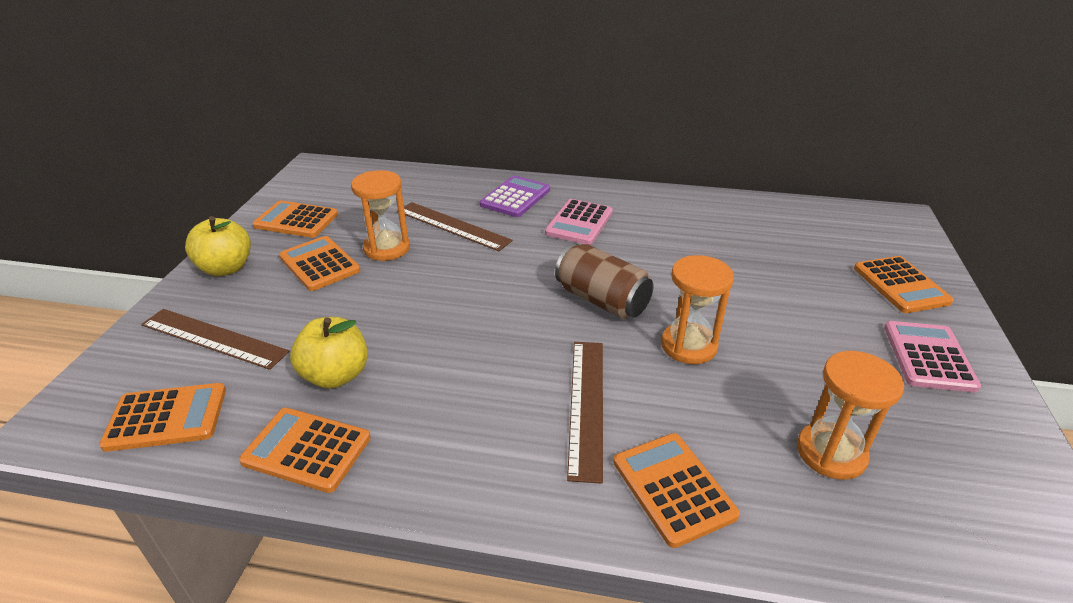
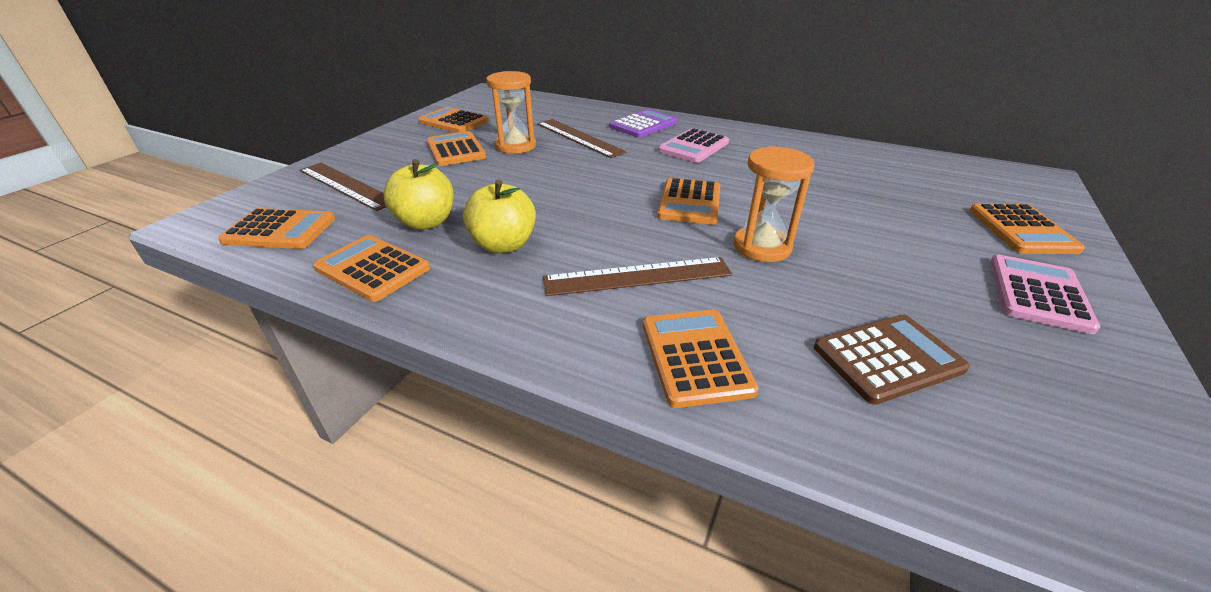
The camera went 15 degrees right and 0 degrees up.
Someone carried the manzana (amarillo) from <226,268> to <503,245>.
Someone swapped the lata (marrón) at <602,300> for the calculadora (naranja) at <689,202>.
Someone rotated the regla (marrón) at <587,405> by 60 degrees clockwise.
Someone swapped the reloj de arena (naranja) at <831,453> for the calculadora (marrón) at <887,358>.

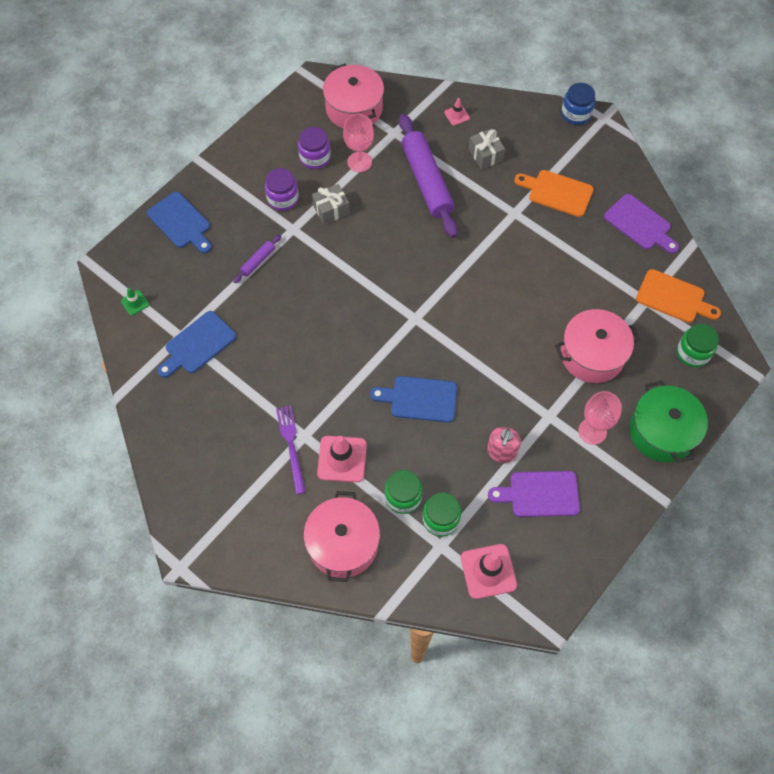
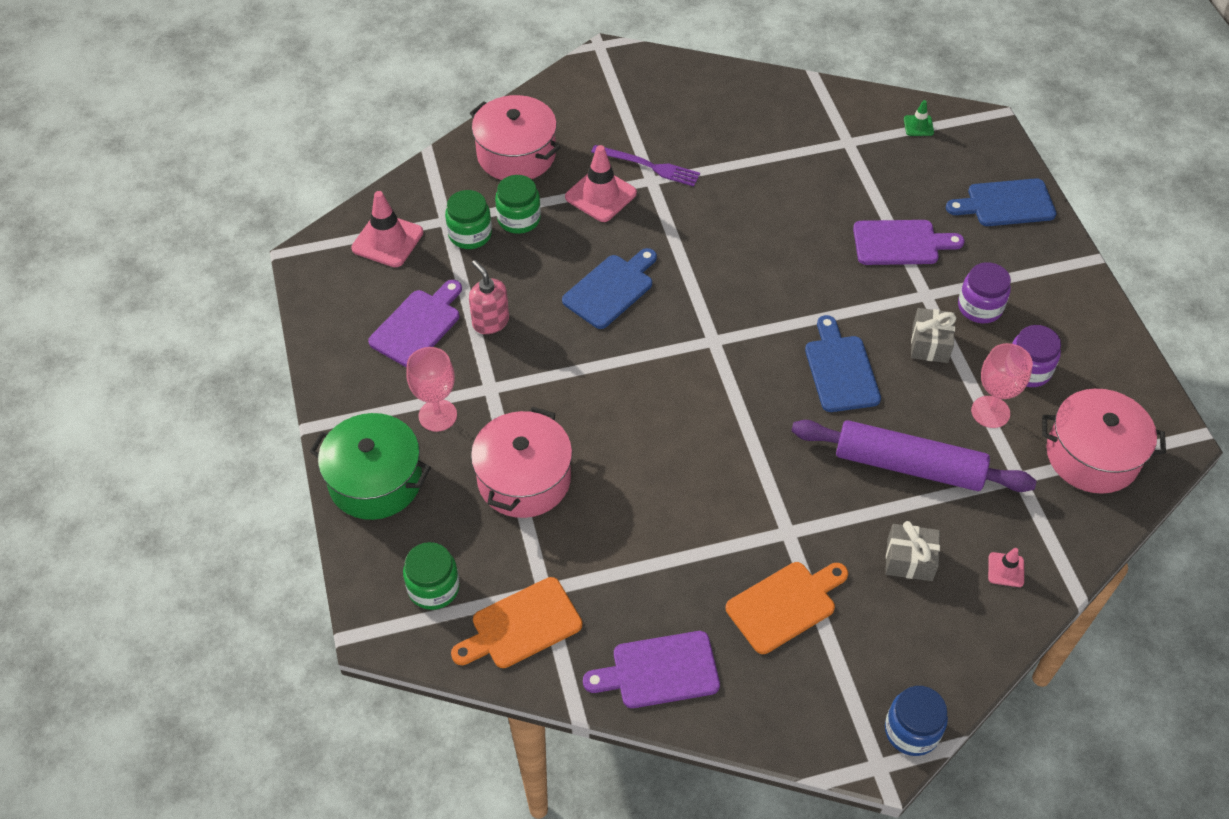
The camera went 125 degrees right and 10 degrees down.
Someone swapped the rodillo (morado) at <258,261> for the tabla de cortar (morado) at <900,243>.
Someone carried the tabla de cortar (azul) from <197,345> to <840,369>.

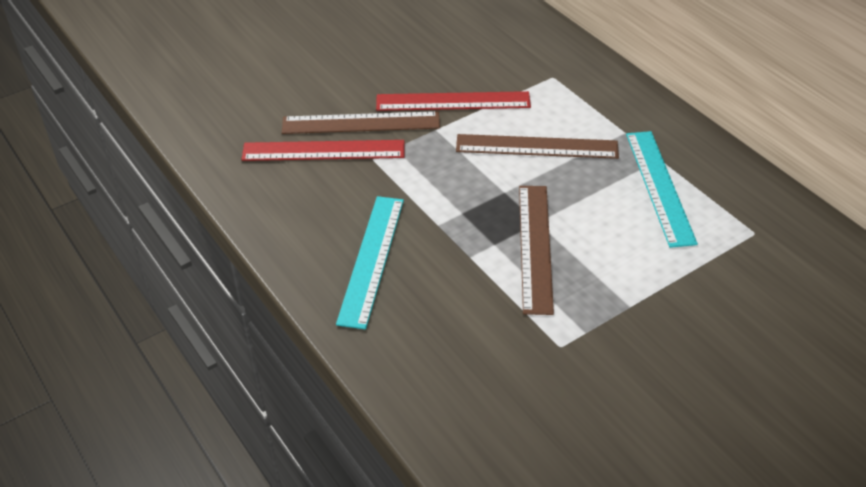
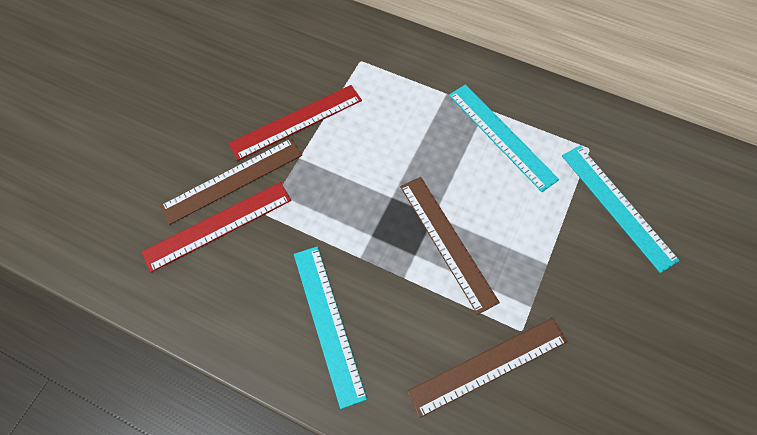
The camera went 30 degrees left and 20 degrees up.
Someone carried the regla (marrón) from <537,147> to <488,366>.
Someone put down the regla (turquesa) at <617,206>.

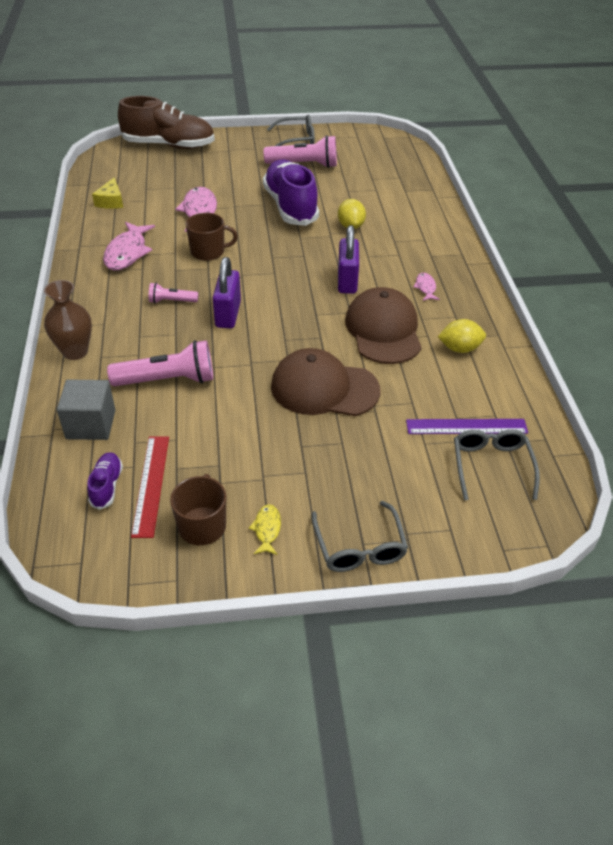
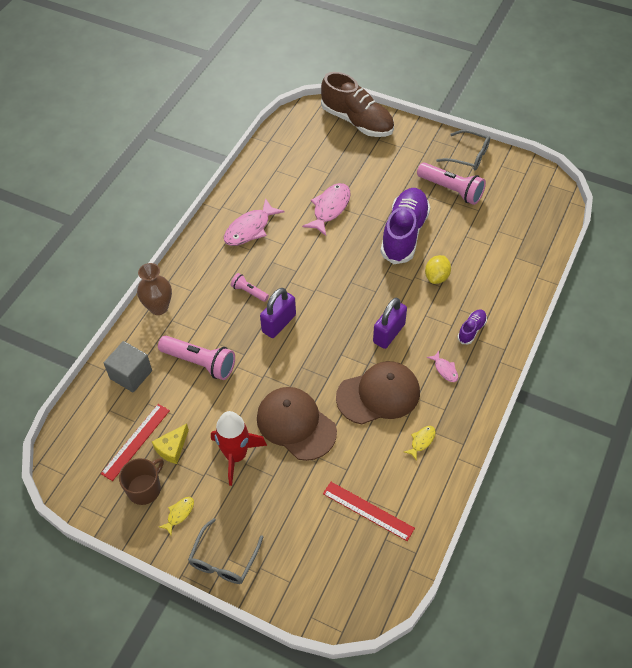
The camera went 35 degrees right and 10 degrees up.
Someone carried the queso (amarillo) from <111,201> to <172,448>.
Someone took away the taza (marrón) at <208,252>.
Someone rotated the pez (rosa) at <425,287> by 120 degrees clockwise.
Someone rotated the gorra (marrón) at <383,330> by 45 degrees clockwise.
Someone swapped the limón (amarillo) at <459,348> for the pez (amarillo) at <421,441>.
Someone repainted the regla (morado) at <466,427>, which became the regla (rojo) at <368,511>.
Someone took away the gafas (gris) at <491,466>.
Someone carried the zapato (morado) from <107,486> to <471,330>.
Someone put down the cohete (rojo) at <236,455>.

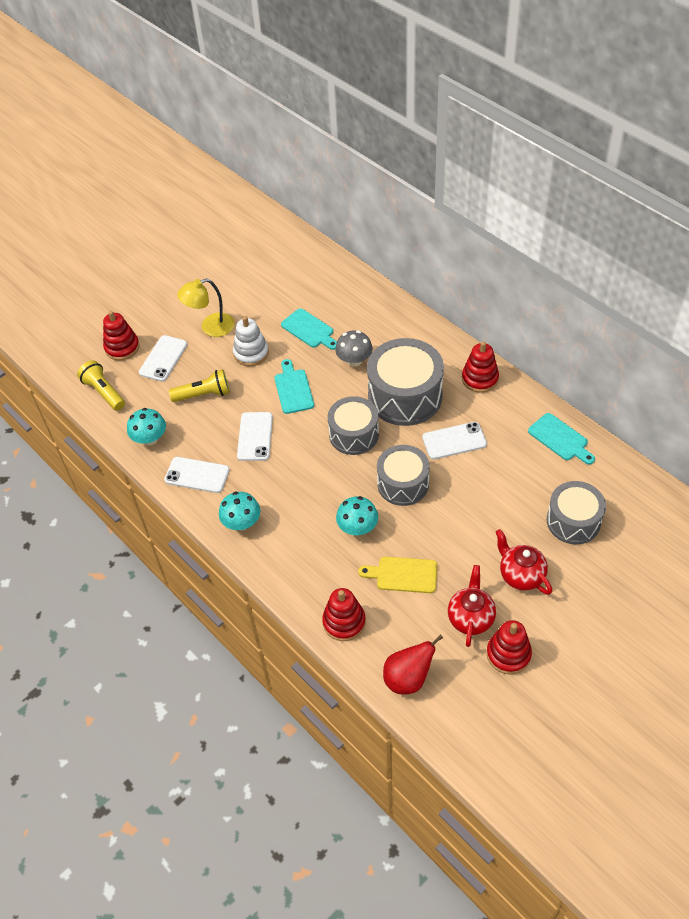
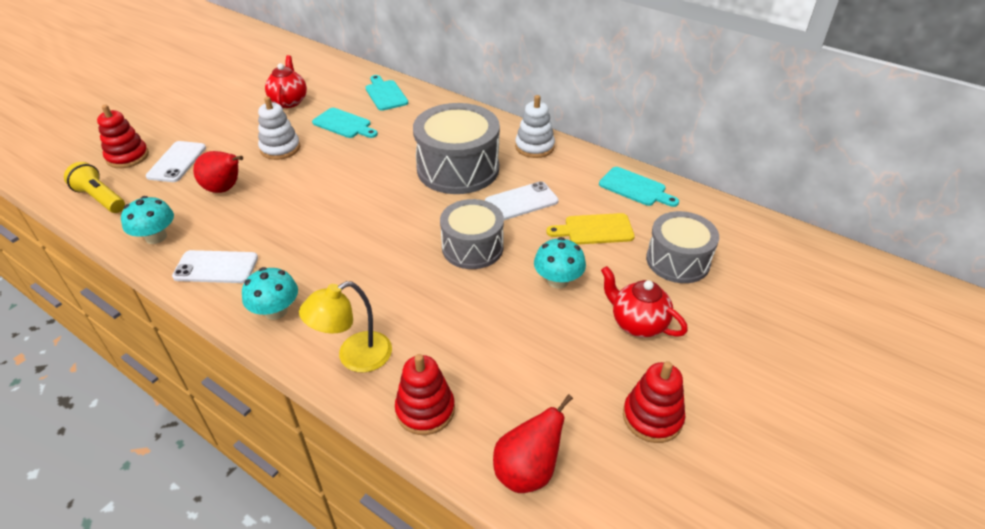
The camera went 15 degrees left and 10 degrees down.
Someone carried the lámpara (amarillo) from <210,327> to <354,357>.
Someone took away the seta (gris) at <354,360>.
Someone repainted the juguete apilable (rojo) at <480,379>, which became the juguete apilable (blanco) at <534,147>.
Someone carried the tabla de cortar (turquesa) from <293,389> to <385,94>.
Someone swapped the lámpara de mano (amarillo) at <203,394> for the pera (rojo) at <225,189>.
Someone took away the tambor (gris) at <354,434>.
Someone took away the móvil (blanco) at <255,436>.
Someone carried the seta (turquesa) from <357,527> to <558,280>.
Someone carried the tabla de cortar (amarillo) from <403,574> to <594,229>.
Someone carried the tetera (rojo) from <470,618> to <289,101>.

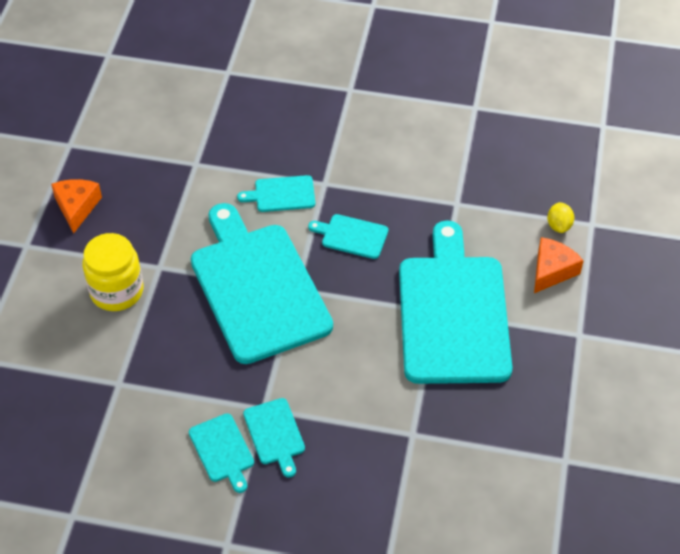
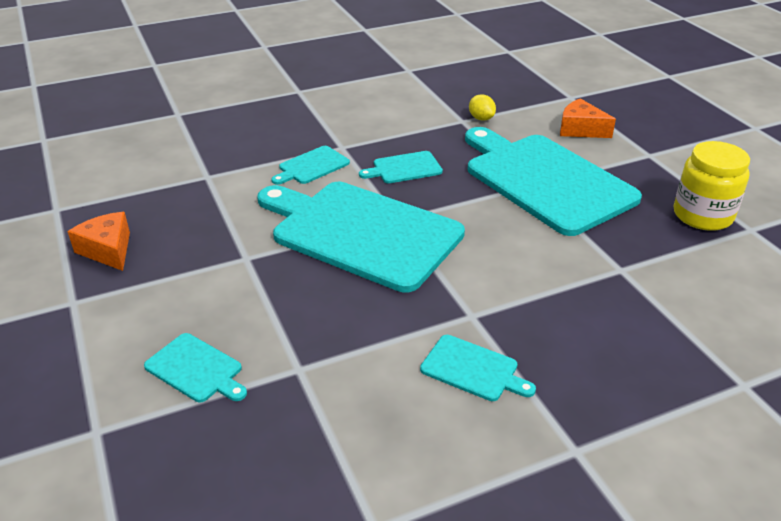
The camera went 35 degrees left and 15 degrees down.
Someone carried the limón (amarillo) from <559,225> to <481,118>.
Someone carried the tarro (amarillo) from <117,291> to <702,215>.
Someone rotated the queso (naranja) at <552,271> by 60 degrees counterclockwise.
Someone carried the tabla de cortar (turquesa) from <275,434> to <196,369>.

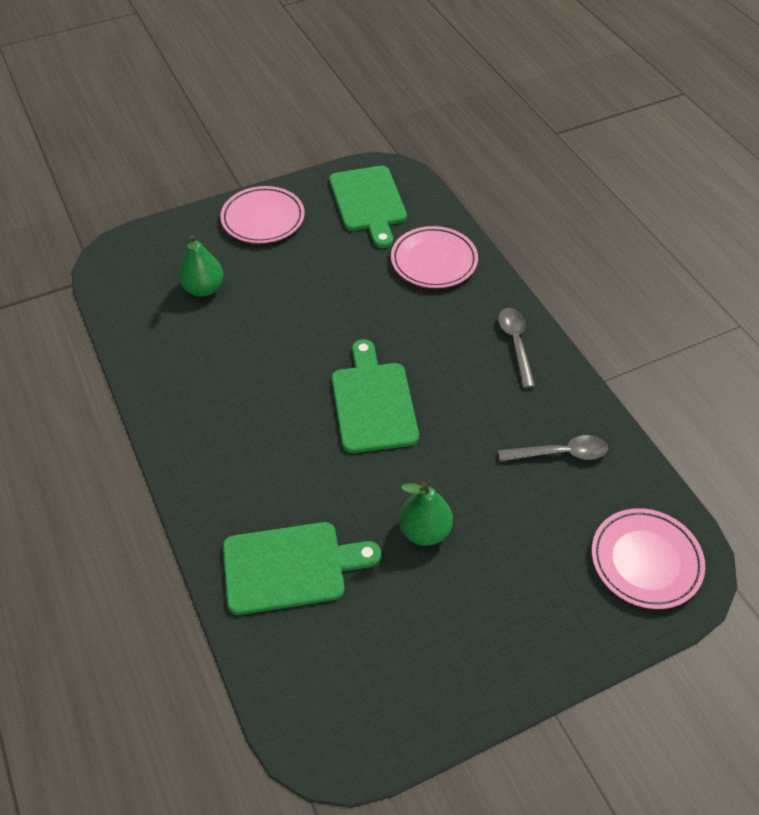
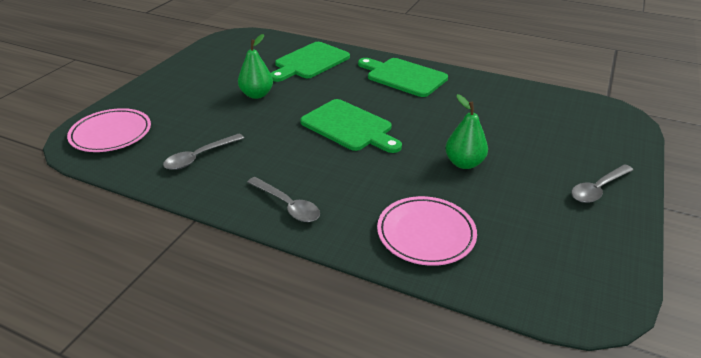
The camera went 140 degrees right and 15 degrees down.
Someone carried the tabla de cortar (verde) from <368,202> to <403,76>.
Someone swapped the plato (rosa) at <263,219> for the cuchara (gris) at <598,189>.
Someone carried the pera (verde) from <203,288> to <464,163>.

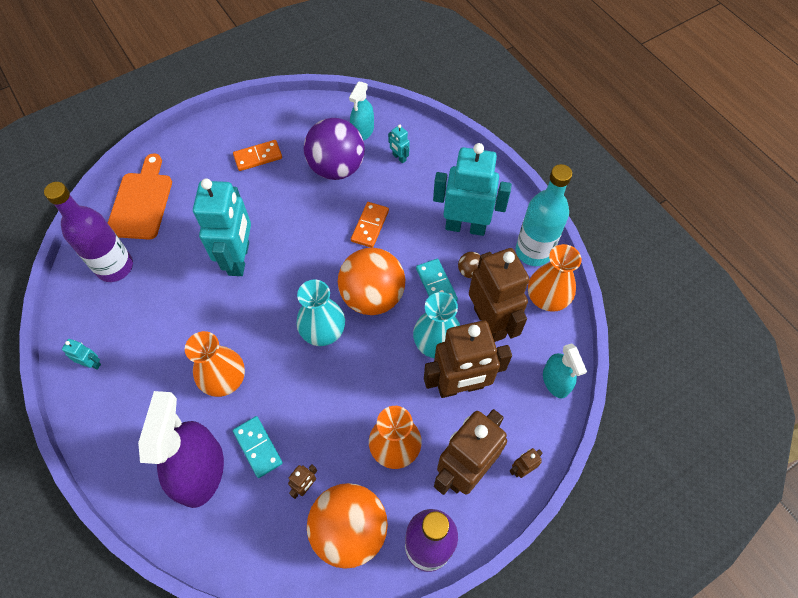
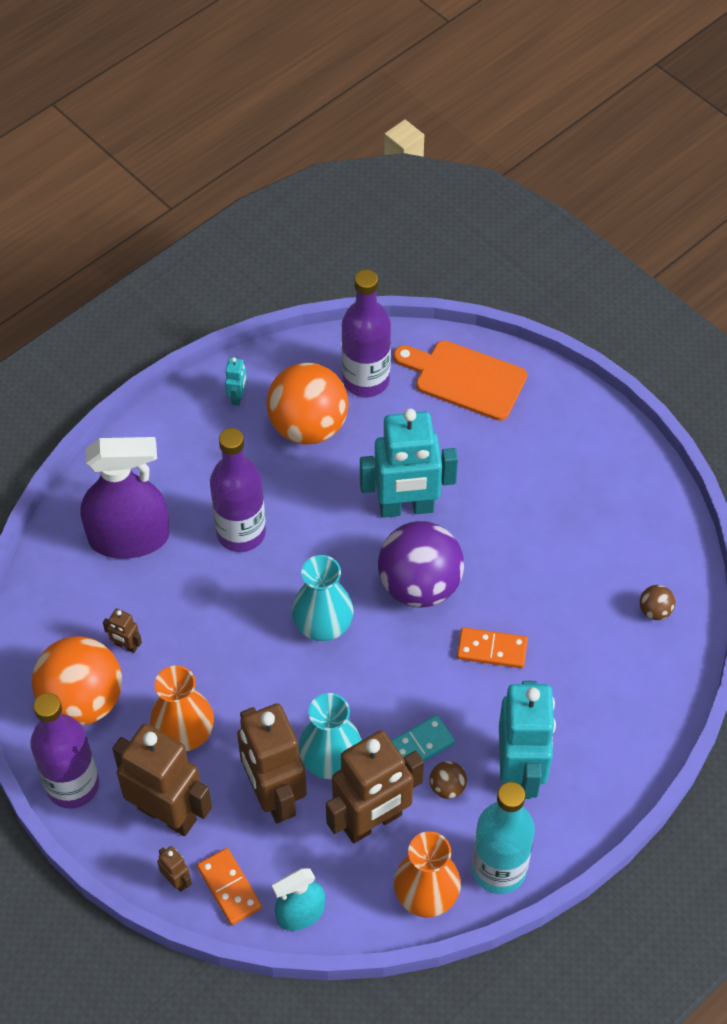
The camera went 80 degrees right and 5 degrees down.
Someone swapped the pulverizador (turquesa) at <362,131> for the pelota (marrón) at <655,611>.
Someone carried the pelota (morado) from <336,168> to <419,585>.
Someone took away the robot (turquesa) at <399,157>.
Someone carried the ficha de dominó (naranja) from <258,157> to <229,887>.
Someone rotated the tabla de cortar (naranja) at <141,202> by 150 degrees counterclockwise.
Someone carried the pelota (naranja) from <372,296> to <308,426>.
Someone swapped the florero (naranja) at <224,379> for the botella (morado) at <241,533>.
Someone took away the ficha de dominó (turquesa) at <258,447>.

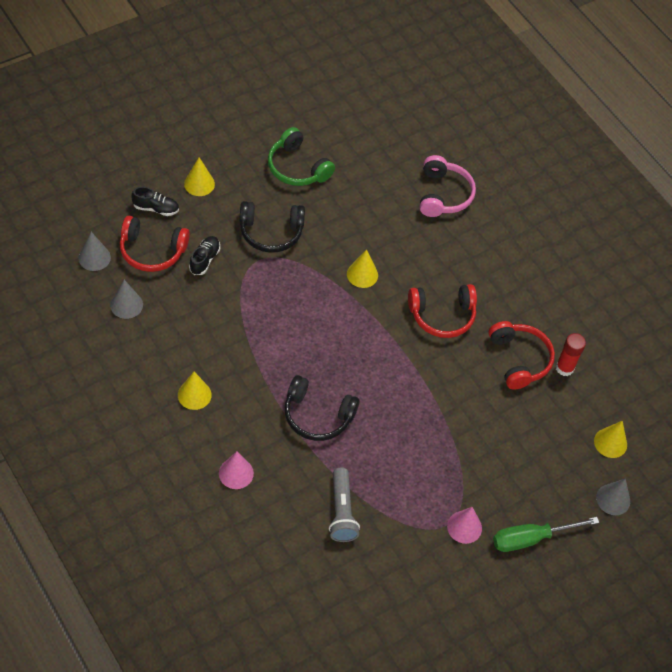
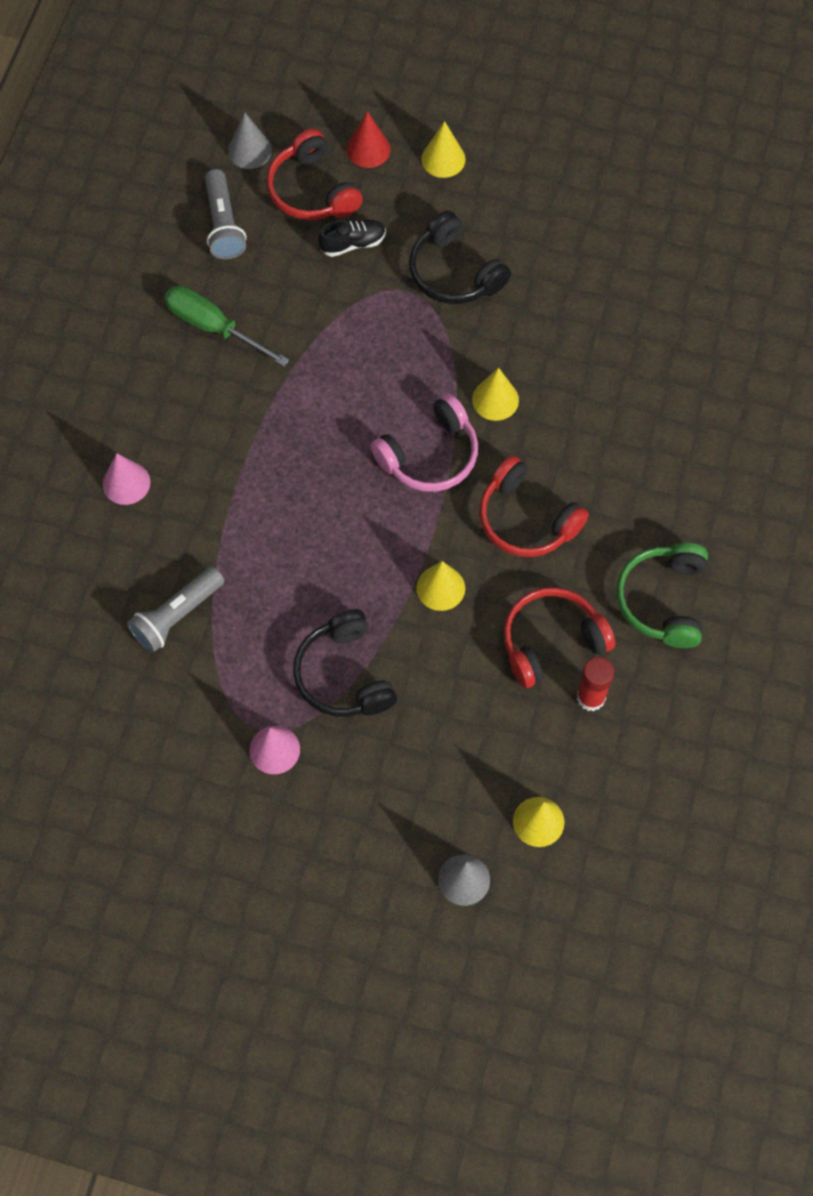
The camera went 55 degrees right and 10 degrees up.
Someone carried the auriculares (verde) from <297,167> to <663,600>.
Someone carried the auriculares (rosa) from <443,195> to <430,455>.
Someone swapped the zapato (negro) at <156,208> for the cono (rojo) at <368,149>.
Someone swapped the cono (gris) at <126,305> for the lámpara de mano (gris) at <223,224>.
Someone rotated the auriculares (rojo) at <519,359> by 150 degrees counterclockwise.
Someone carried the cono (amarillo) from <194,395> to <440,588>.
Someone carried the auriculares (negro) from <317,415> to <344,675>.
Someone carried the destornillador (verde) from <531,538> to <213,327>.

